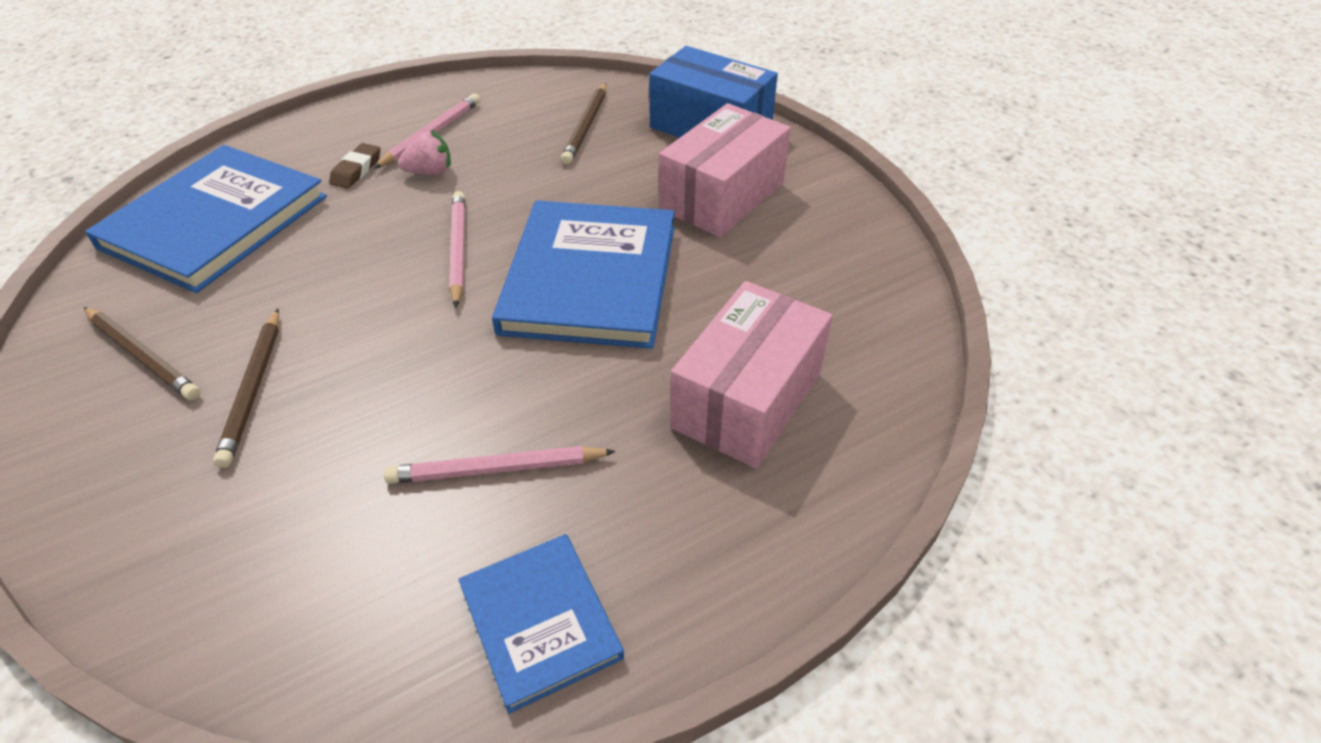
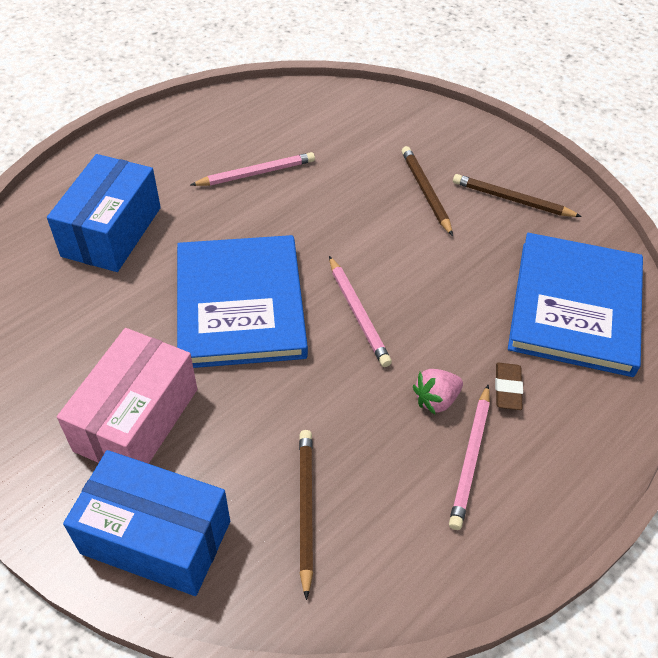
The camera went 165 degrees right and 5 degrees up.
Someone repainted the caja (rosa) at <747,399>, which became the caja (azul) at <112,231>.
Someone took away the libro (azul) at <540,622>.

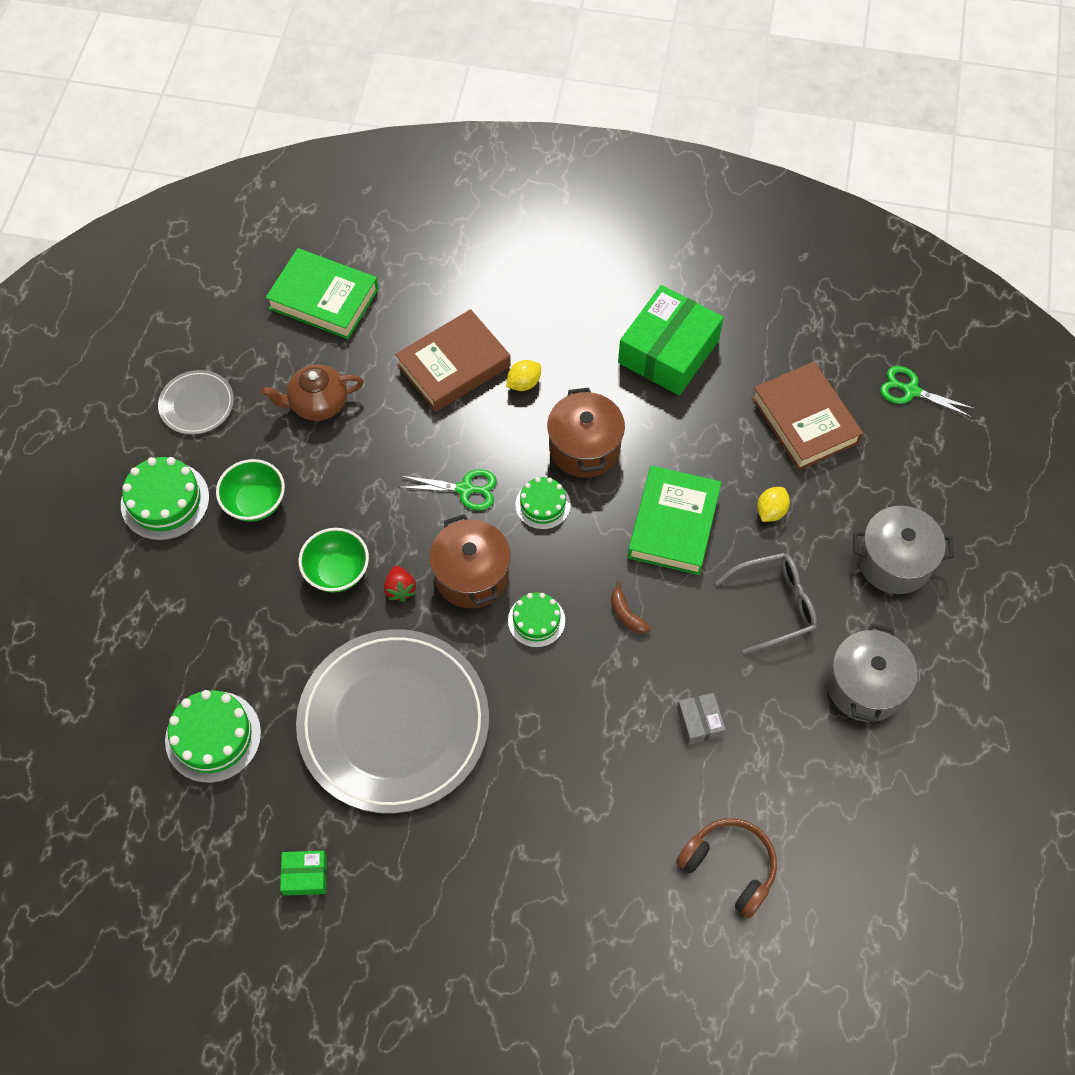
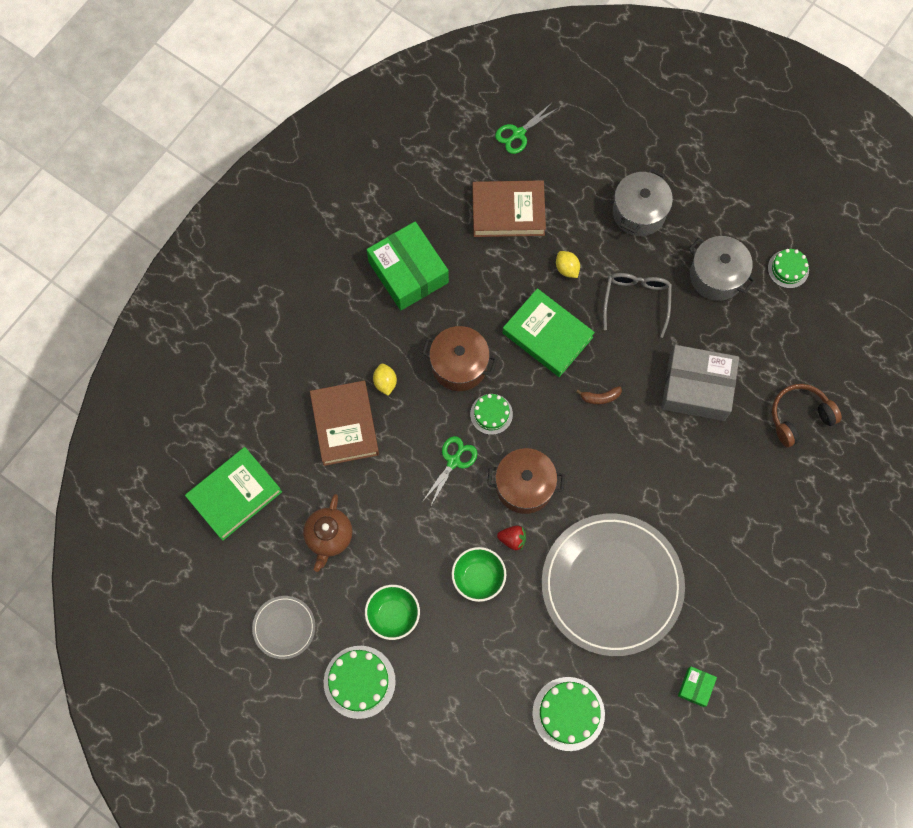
The camera went 65 degrees left and 10 degrees up.
Someone carried the tarta (verde) from <536,620> to <788,269>.
Someone scaled the caja (gris) at <699,722> by 2.24.

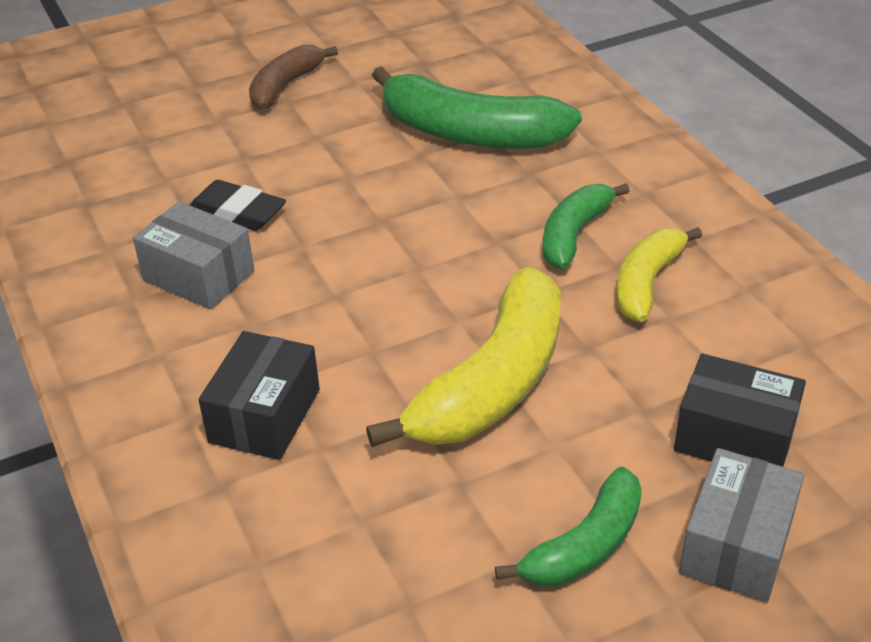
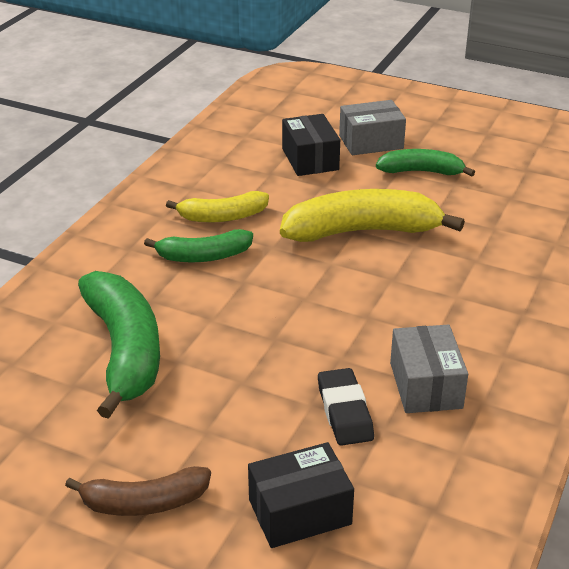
The camera went 130 degrees left and 5 degrees down.
Someone carried the caja (negro) from <265,416> to <299,512>.

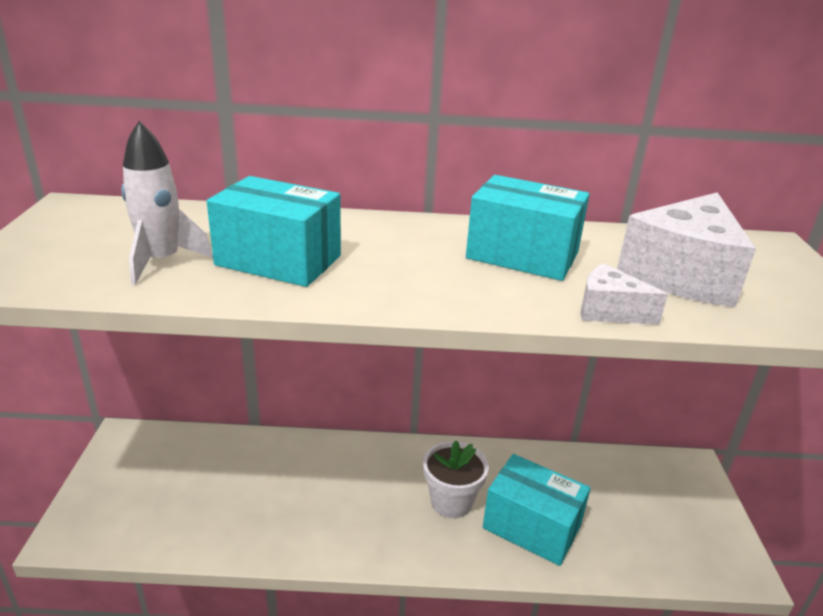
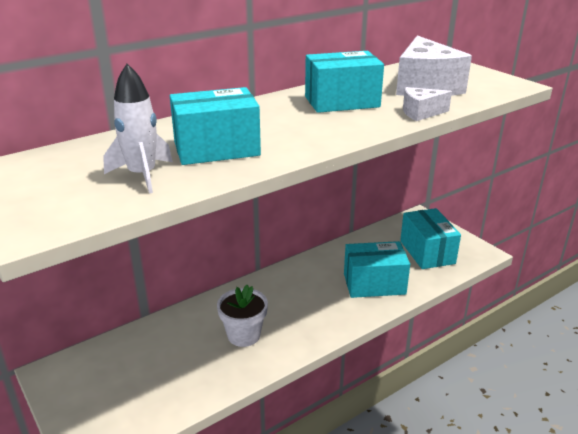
The camera went 35 degrees left and 0 degrees up.
Someone carried the maceta (blanco) from <451,502> to <244,335>.
Someone put down the caja (turquesa) at <427,252>.

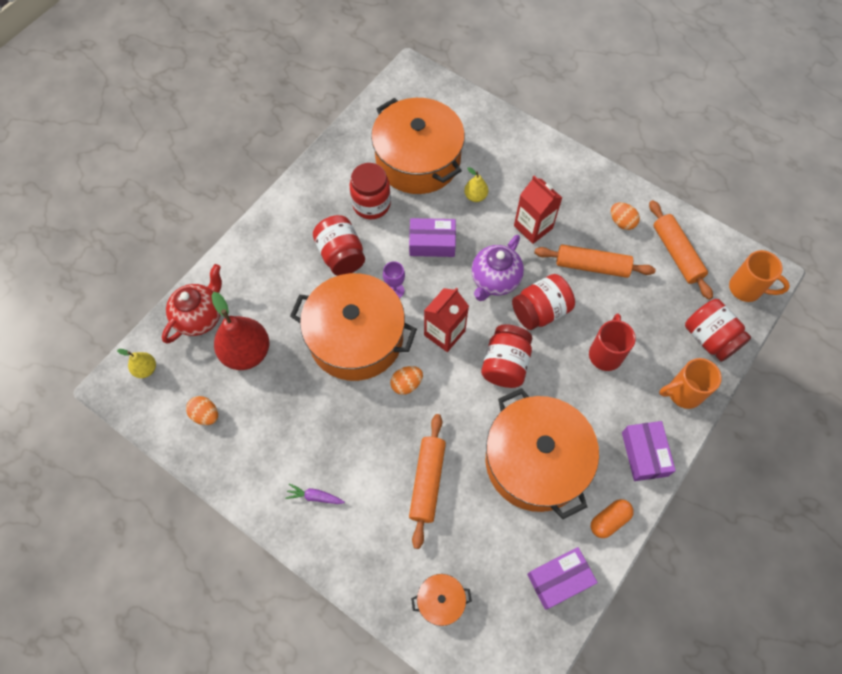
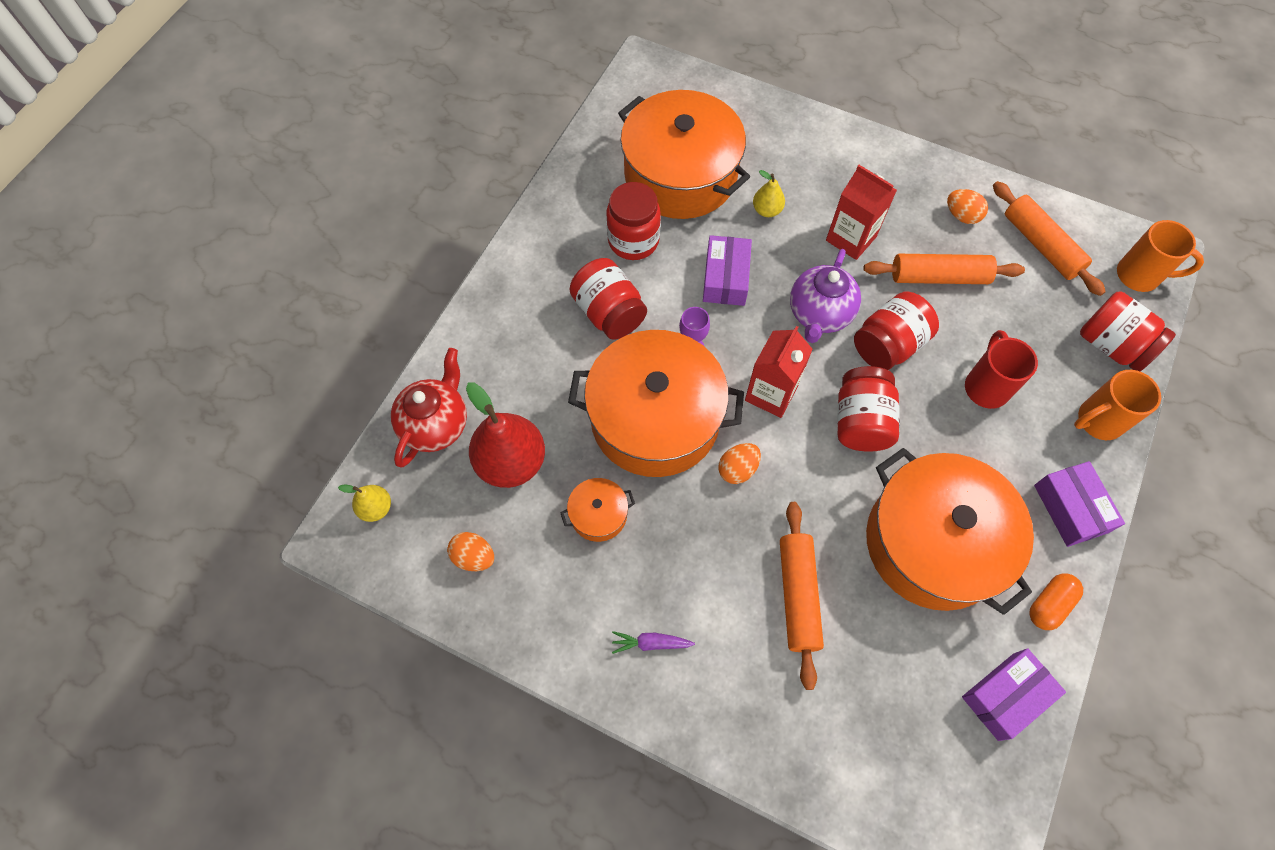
The camera went 10 degrees left and 0 degrees up.
Someone rotated the caja (morado) at <432,243> by 75 degrees counterclockwise.
Someone carried the olla (naranja) from <440,601> to <598,514>.

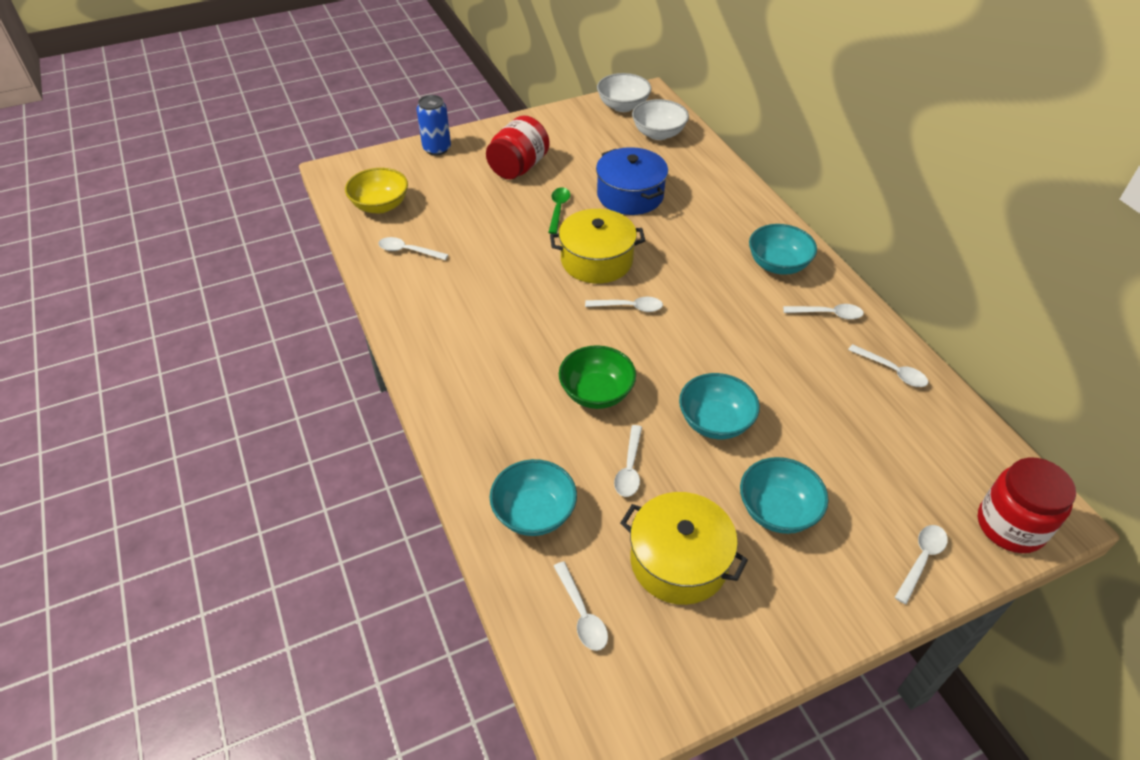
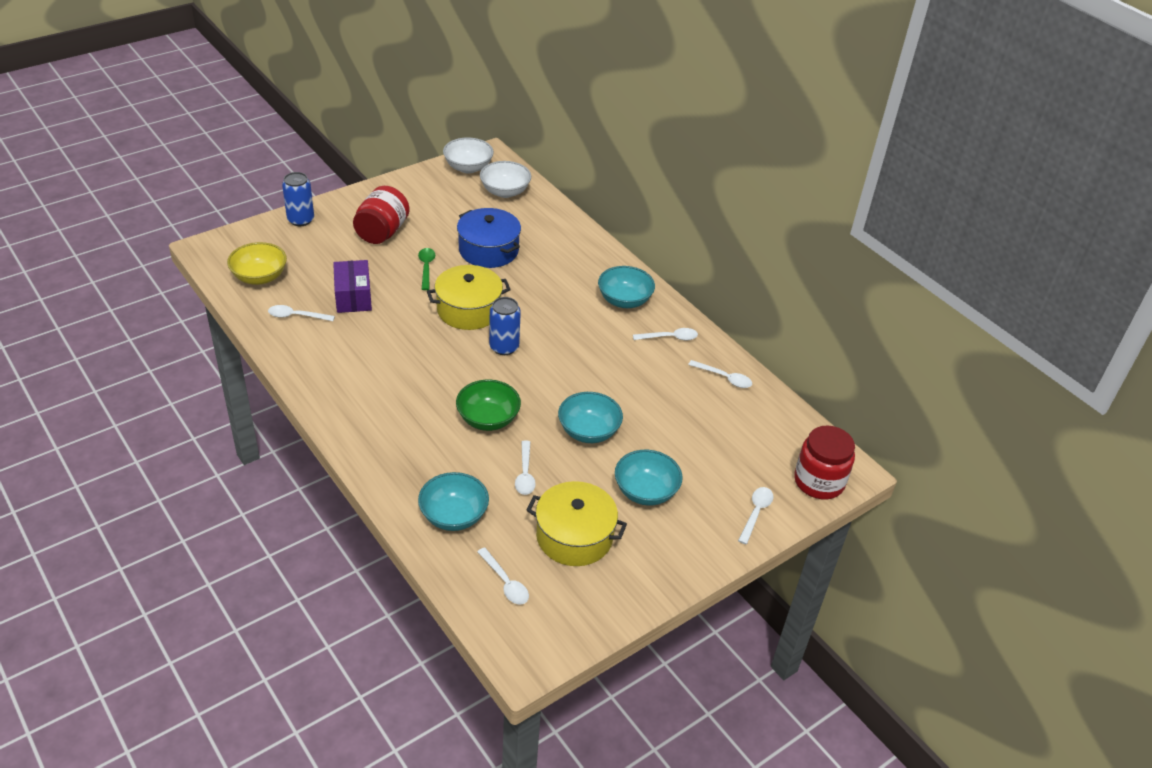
The camera went 15 degrees left and 5 degrees down.
Someone swapped the cuchara (blanco) at <629,307> for the lata (azul) at <504,347>.
Someone put down the caja (morado) at <353,297>.

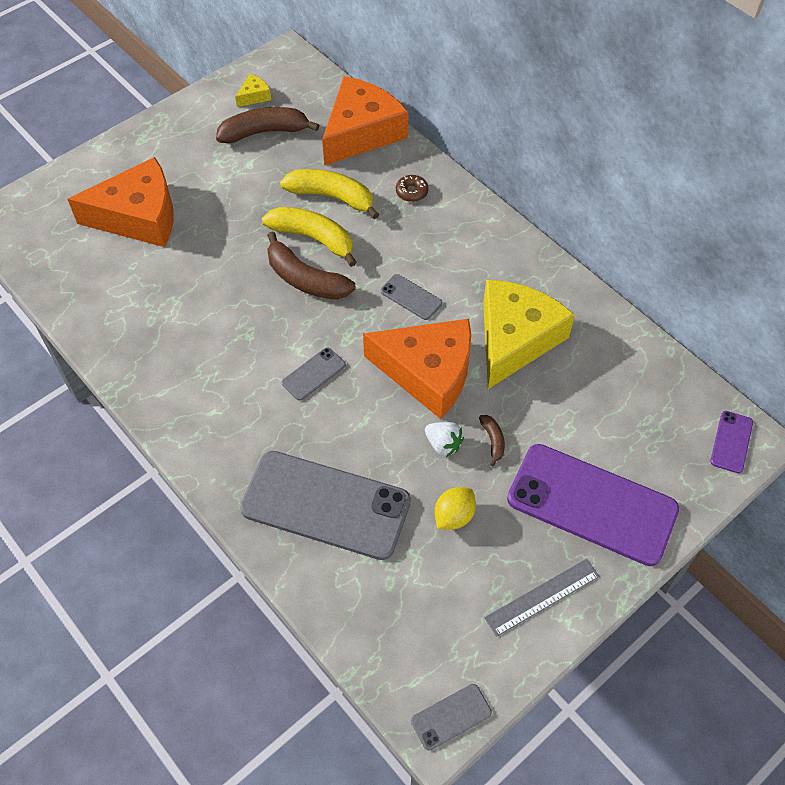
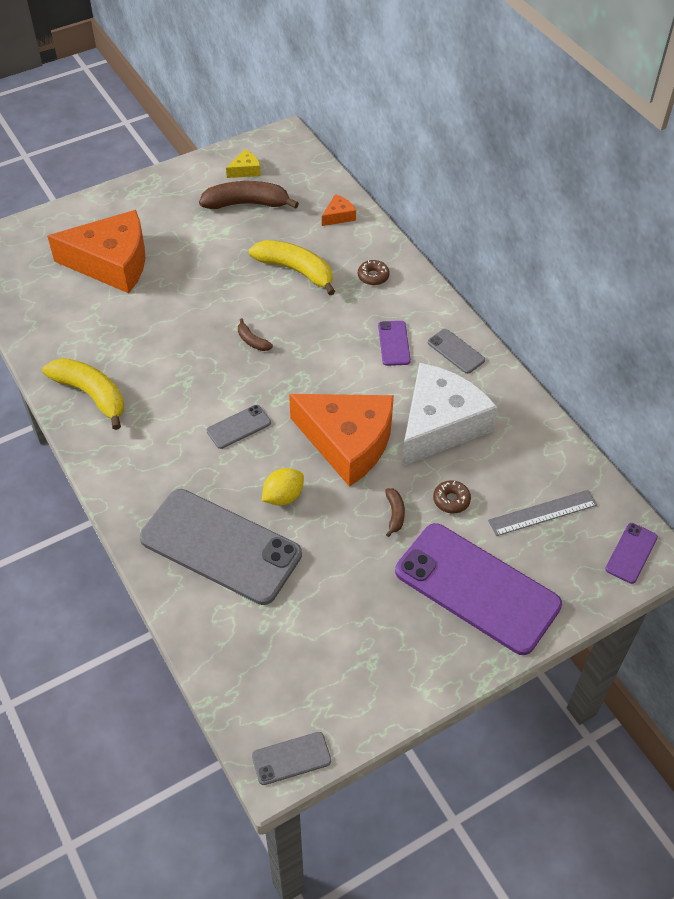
The camera went 10 degrees right and 5 degrees down.
Someone scaled the queso (naranja) at <361,132> by 0.40.
Someone carried the plátano (amarillo) from <313,238> to <91,395>.
Someone scaled the plátano (marrón) at <305,279> by 0.47.
Someone carried the móvil (gris) from <411,297> to <456,351>.
Someone repainted the queso (amarillo) at <515,339>, which became the queso (blanco) at <439,424>.
Someone took away the fresa (blanco) at <443,444>.
Someone carried the limón (amarillo) from <454,516> to <283,496>.
Someone carried the regla (gris) from <542,597> to <542,513>.
Someone put down the móvil (morado) at <394,343>.
Someone put down the rosquilla (marrón) at <451,500>.

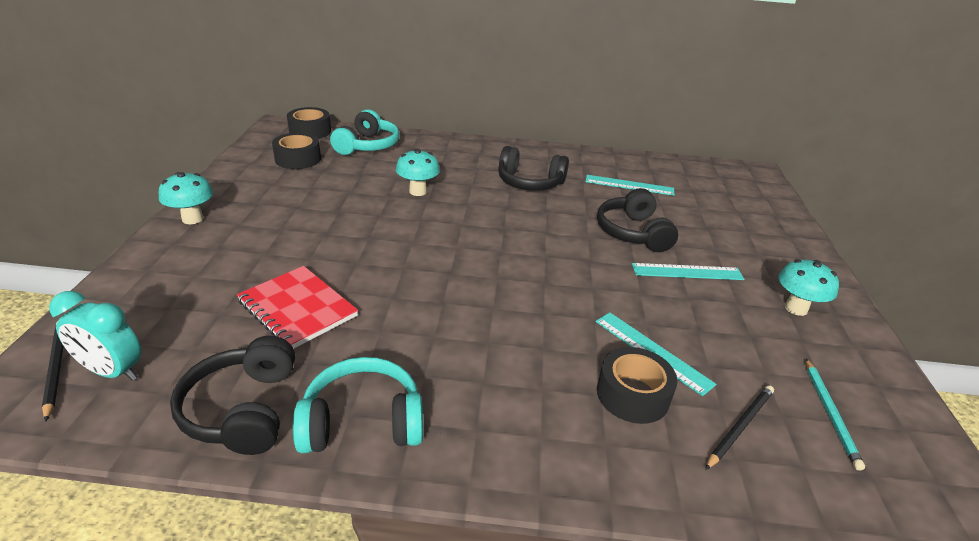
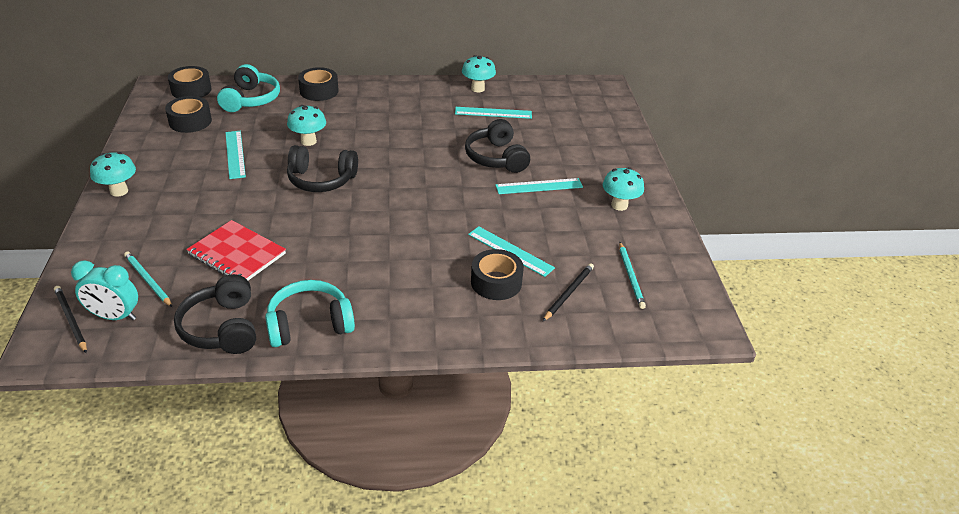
The camera went 10 degrees left and 5 degrees up.
Someone carried the auriculares (negro) from <529,182> to <321,180>.
Someone put down the seta (turquesa) at <477,89>.
Someone put down the cinta adhesiva (negro) at <319,91>.
Someone put down the regla (turquesa) at <235,154>.
Someone put down the lápiz (turquesa) at <148,280>.

